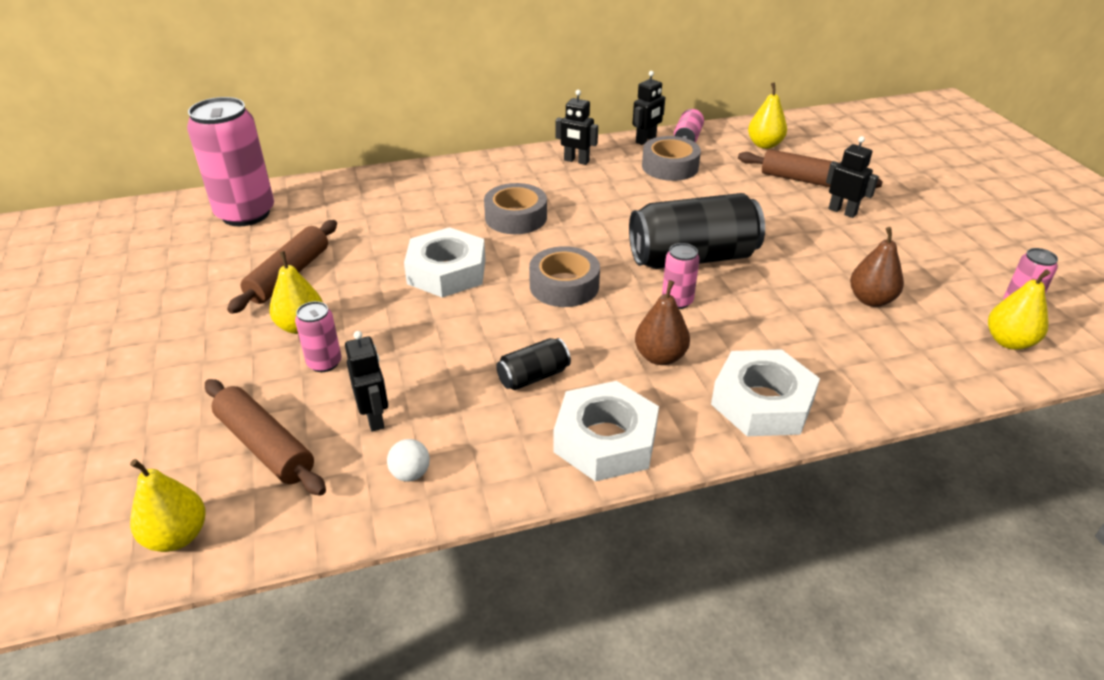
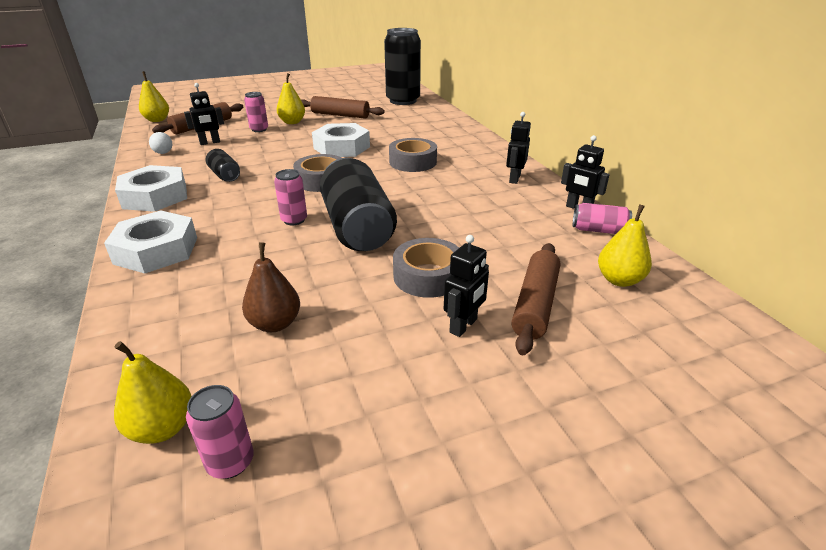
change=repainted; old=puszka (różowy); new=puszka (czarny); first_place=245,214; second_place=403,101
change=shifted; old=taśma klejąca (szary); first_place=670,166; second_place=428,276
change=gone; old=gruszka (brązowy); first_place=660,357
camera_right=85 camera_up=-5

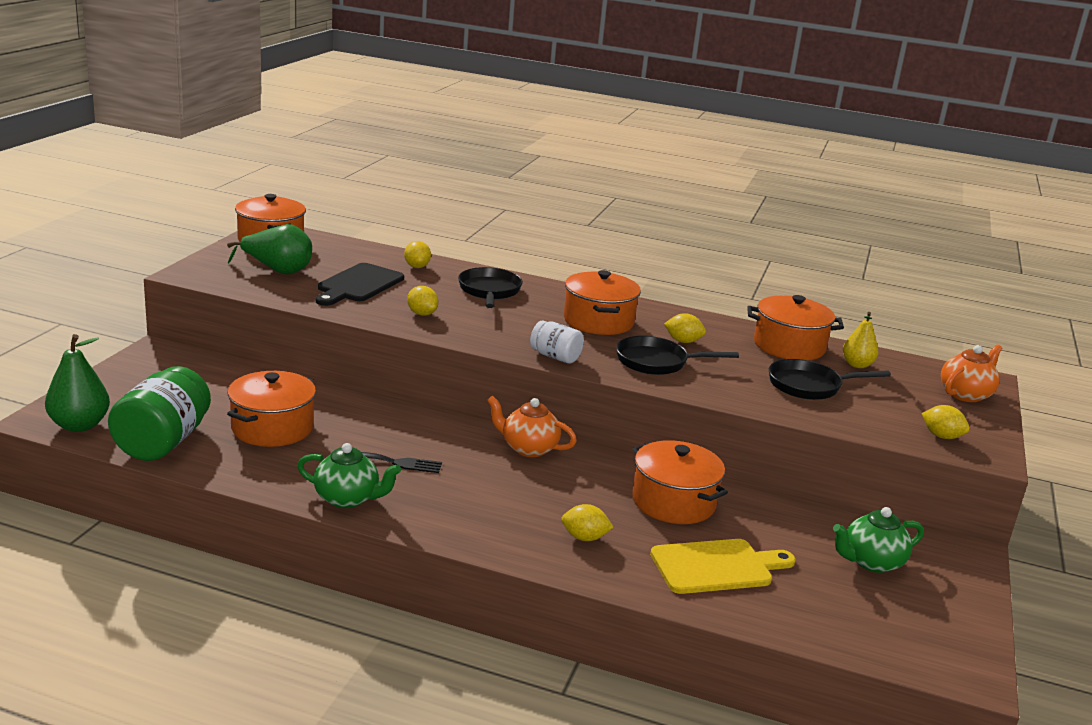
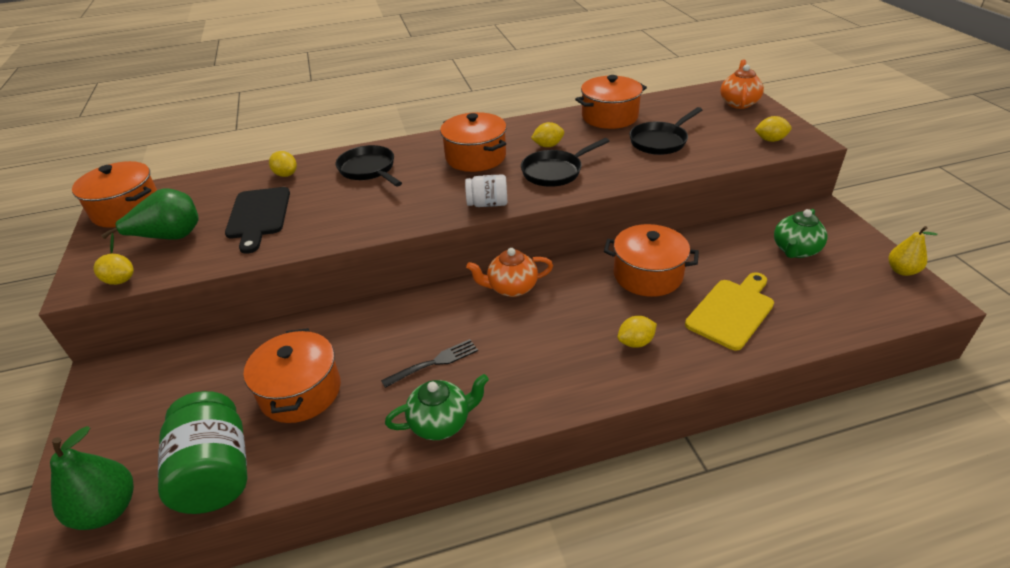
change=shifted; old=cytryna (żółty); first_place=422,314; second_place=120,280
change=shifted; old=gruszka (żółty); first_place=857,365; second_place=902,270
camera_right=-30 camera_up=15

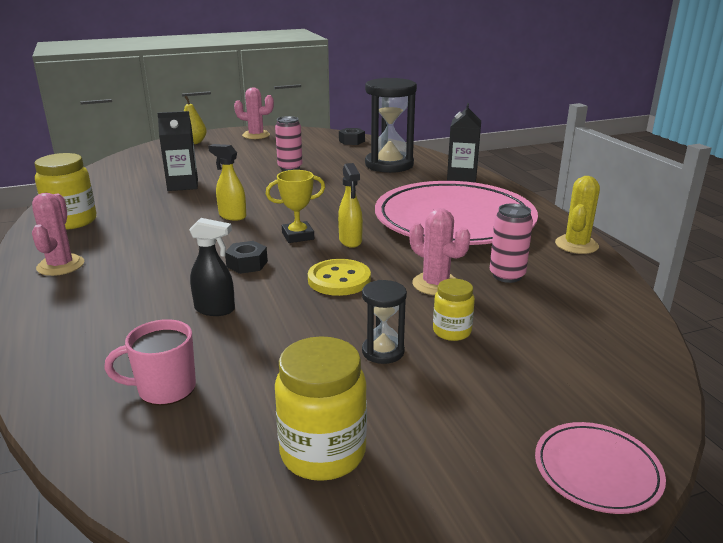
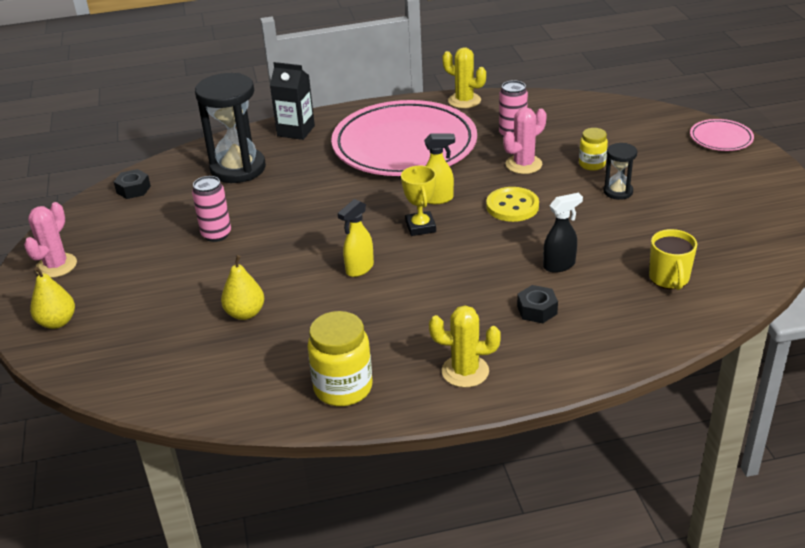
change=swapped; old=karton mleka (czarny); new=gruszka (żółty); first_place=183,185; second_place=245,313
change=repainted; old=kaktus (różowy); new=kaktus (żółty); first_place=60,265; second_place=465,371
change=rotated; old=spryskiwacz (czarny); first_place=215,309; second_place=559,265; degrees=45
change=shifted; old=nakrętka (czarny); first_place=247,264; second_place=537,310
change=repainted; old=kubek (różowy); new=kubek (żółty); first_place=165,389; second_place=669,279
change=gone; old=słoik (żółty); first_place=323,453
camera_right=-80 camera_up=10

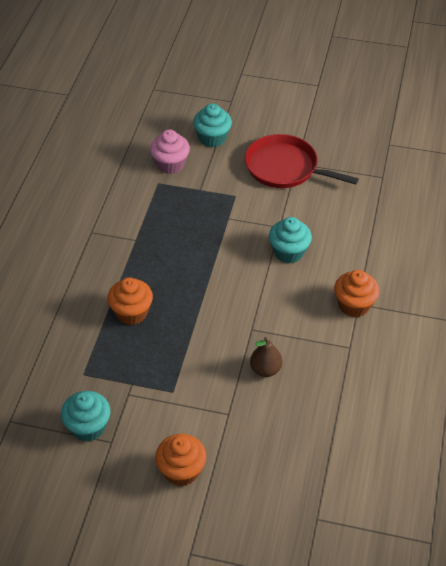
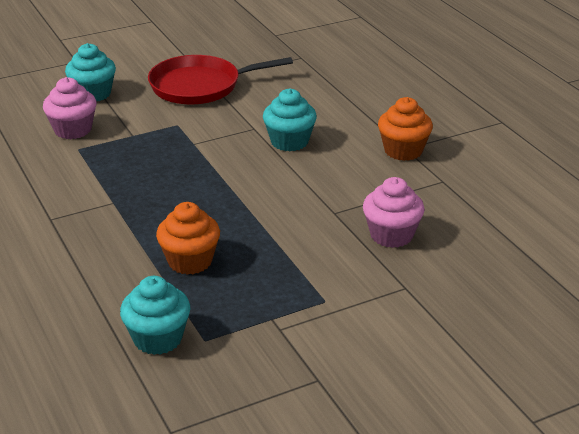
change=swapped; old=gruszka (brązowy); new=muffinka (różowy); first_place=265,369; second_place=391,235
change=shifted; old=muffinka (turkusowy); first_place=88,427; second_place=158,338
change=gone; old=muffinka (pomarańczowy); first_place=181,471
camera_right=-40 camera_up=-15

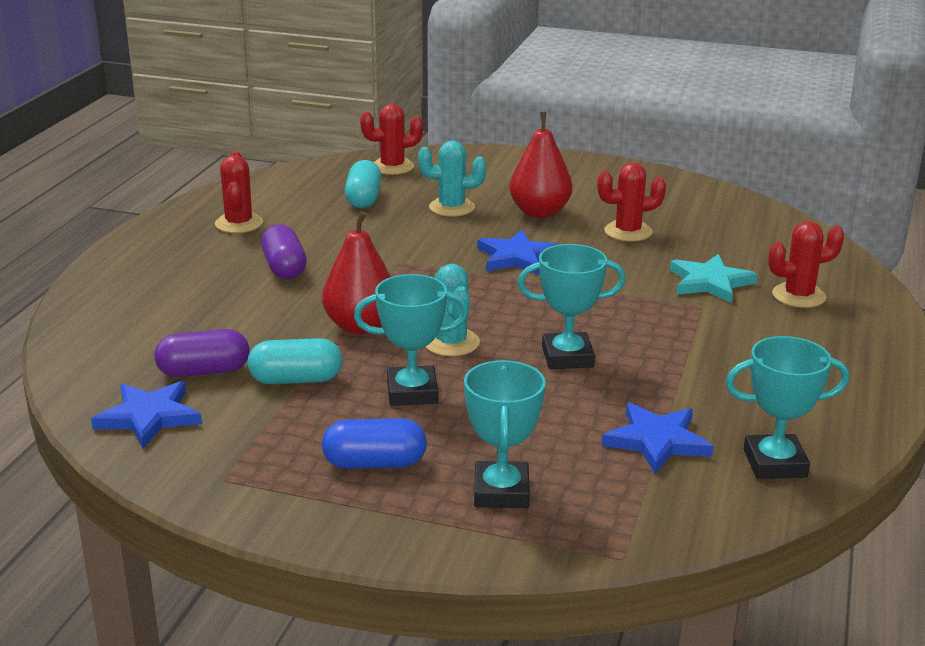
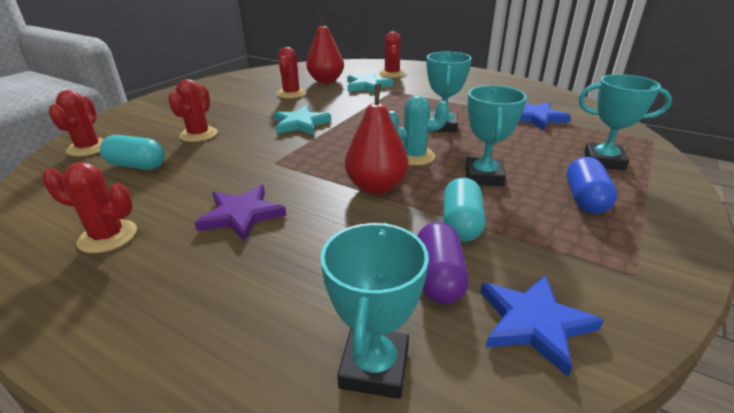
change=shifted; old=gruszka (czerwony); first_place=540,212; second_place=326,81
change=repainted; old=kaktus (turkusowy); new=kaktus (czerwony); first_place=452,207; second_place=199,134
change=swapped; old=kapsułka (fioletowy); new=gwiazda (fioletowy); first_place=284,268; second_place=242,215
change=repainted; old=gwiazda (niebieski); new=gwiazda (turkusowy); first_place=517,257; second_place=300,124
change=shifted; old=puchar (turkusowy); first_place=775,463; second_place=374,367
camera_right=-75 camera_up=5

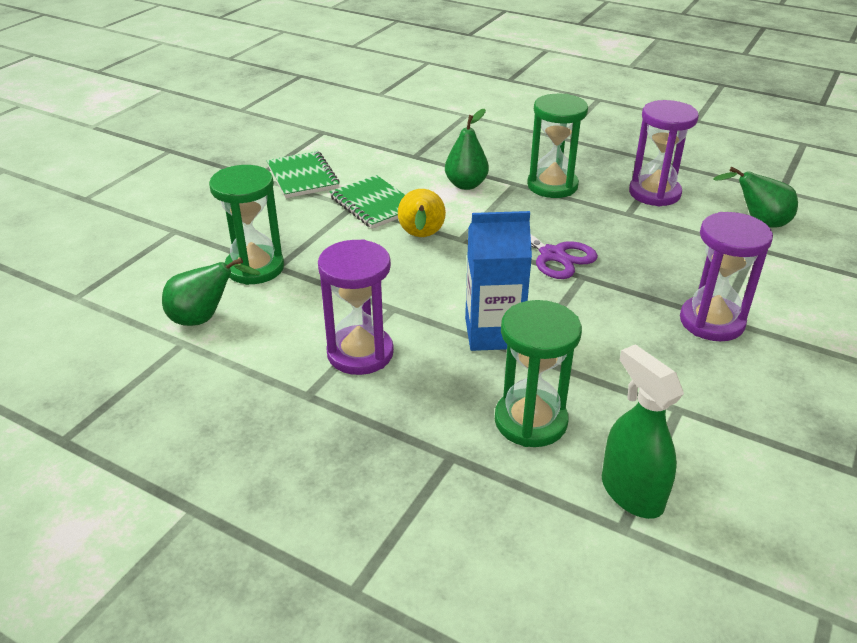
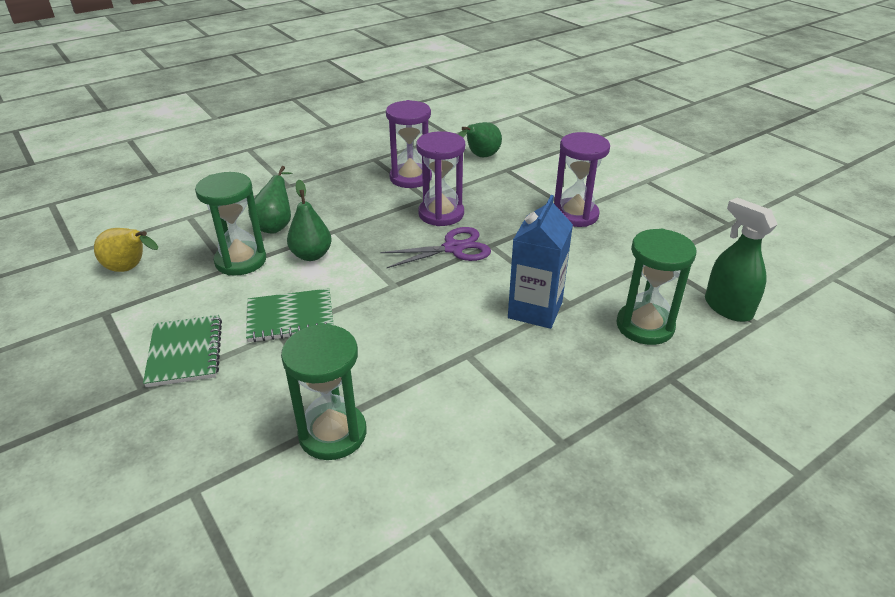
change=shifted; old=klepsydra (zielony); first_place=552,186; second_place=241,261
change=rotated; old=zeszyt (zielony); first_place=302,177; second_place=185,352; degrees=75
change=shifted; old=gruszka (żółty); first_place=421,237; second_place=130,269
change=shifted; old=klepsydra (fioletowy); first_place=360,353; second_place=441,214
change=shifted; old=gruszka (zielony); first_place=204,318; second_place=276,226
change=rotated; old=spryskiwacz (zielony); first_place=631,492; second_place=727,308; degrees=60
camera_right=-65 camera_up=0

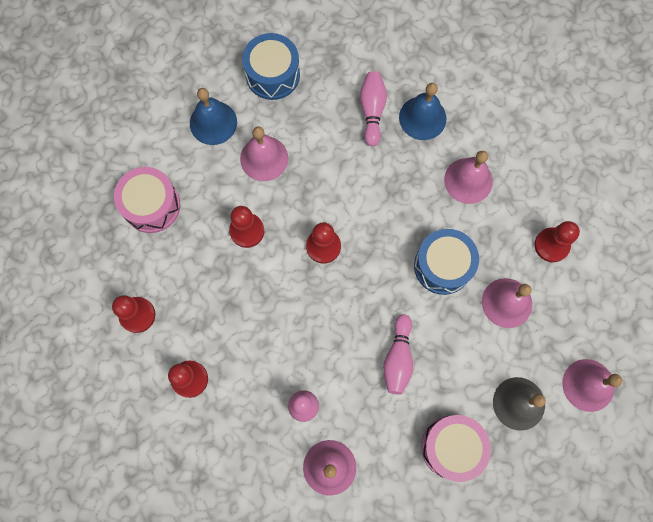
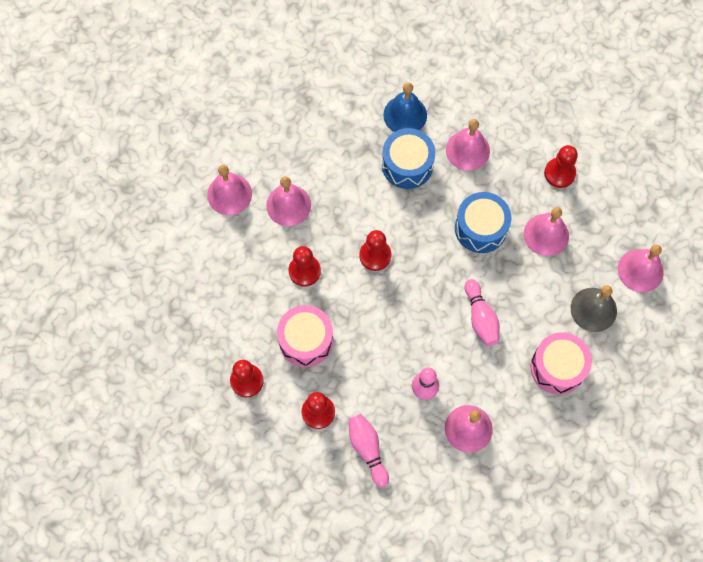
change=shifted; old=bęben (niebieski); first_place=273,75; second_place=407,165
change=shifted; old=kręgiel (różowy); first_place=372,111; second_place=367,449
change=repainted; old=dzwonek (niebieski); new=dzwonek (różowy); first_place=213,122; second_place=229,194
change=shifted; old=bęben (różowy); first_place=152,205; second_place=306,340
camera_right=-25 camera_up=-5

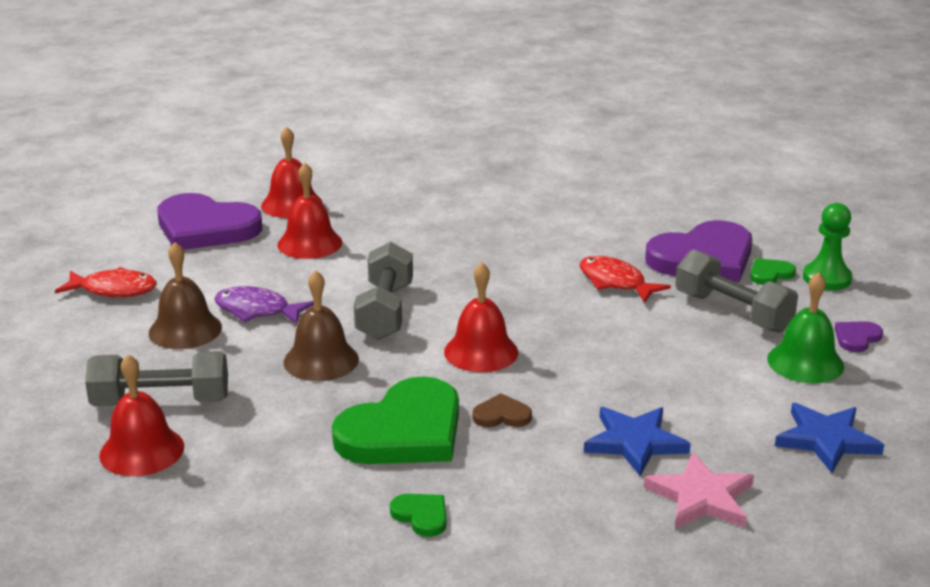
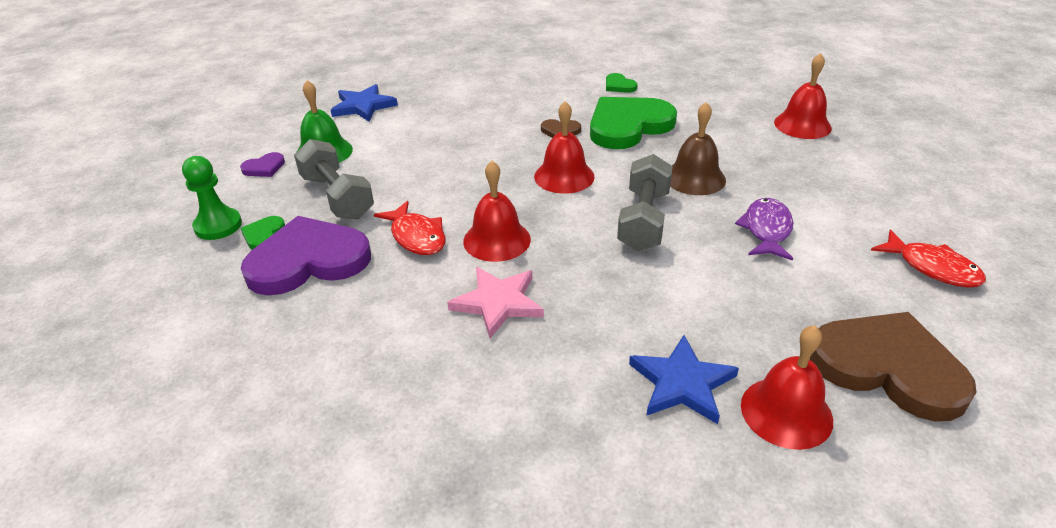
change=shifted; old=dzwonek (czerwony); first_place=310,243; second_place=497,240
change=repainted; old=serce (fioletowy); new=serce (brązowy); first_place=205,228; second_place=888,367
change=gone; old=dzwonek (brązowy); first_place=185,330
change=rotated; old=serce (zielony); first_place=770,274; second_place=264,235; degrees=120
change=rotated; old=ryba (czerwony); first_place=114,290; second_place=932,268; degrees=-150
change=rotated; old=ryba (fioletowy); first_place=257,310; second_place=766,230; degrees=-105
change=gone; old=hantel (szary); first_place=161,402
change=shifted; old=gwiazda (niebieski); first_place=634,442; second_place=682,383
change=shifted; old=gwiazda (różowy); first_place=701,497; second_place=498,303
camera_right=-170 camera_up=10

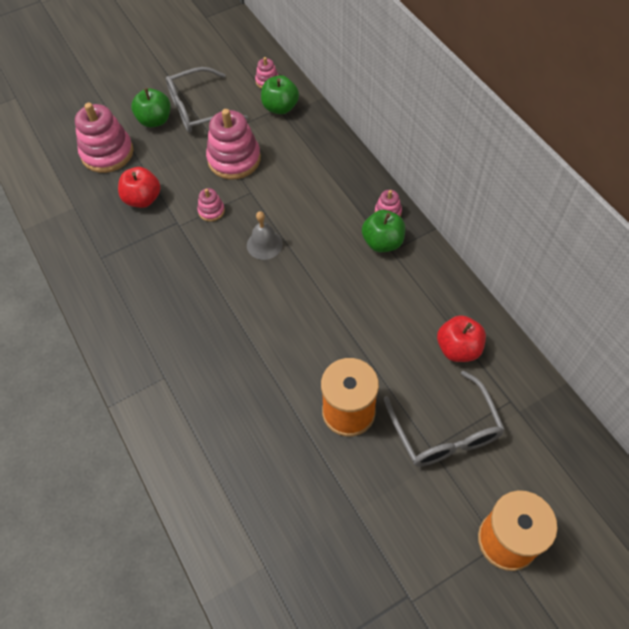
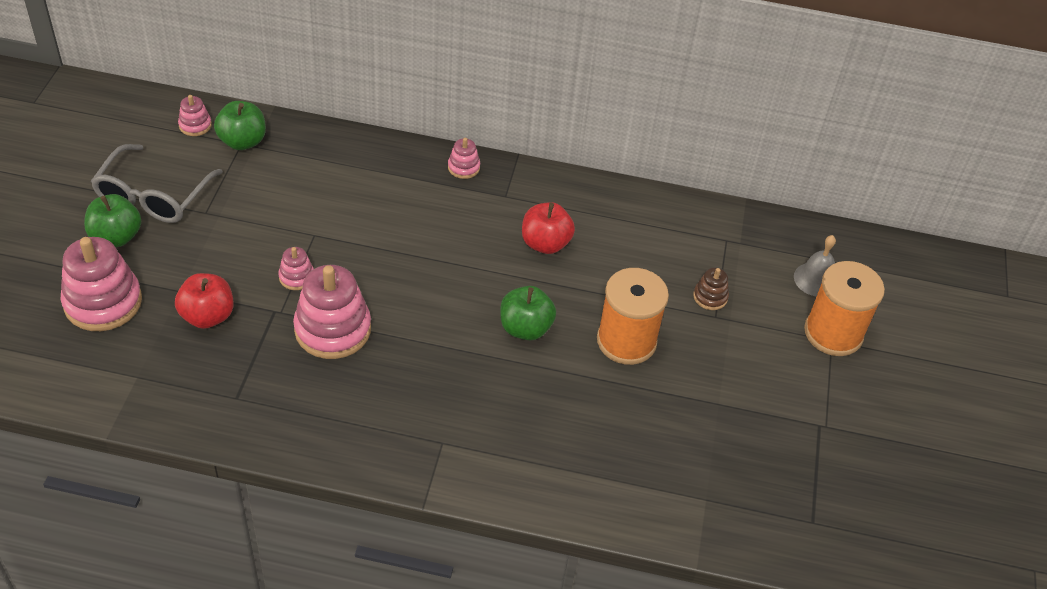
change=shifted; old=zabawka nakładanka (różowy); first_place=234,159; second_place=333,329
change=shifted; old=jabłko (zielony); first_place=382,242; second_place=525,328
change=shifted; old=dzwonek (szary); first_place=264,244; second_place=815,279
change=shifted; old=jabłko (czerwony); first_place=458,348; second_place=545,243
change=swapped; old=okulary (szary); new=zabawka nakładanka (brązowy); first_place=445,431; second_place=710,297
camera_right=-55 camera_up=-10

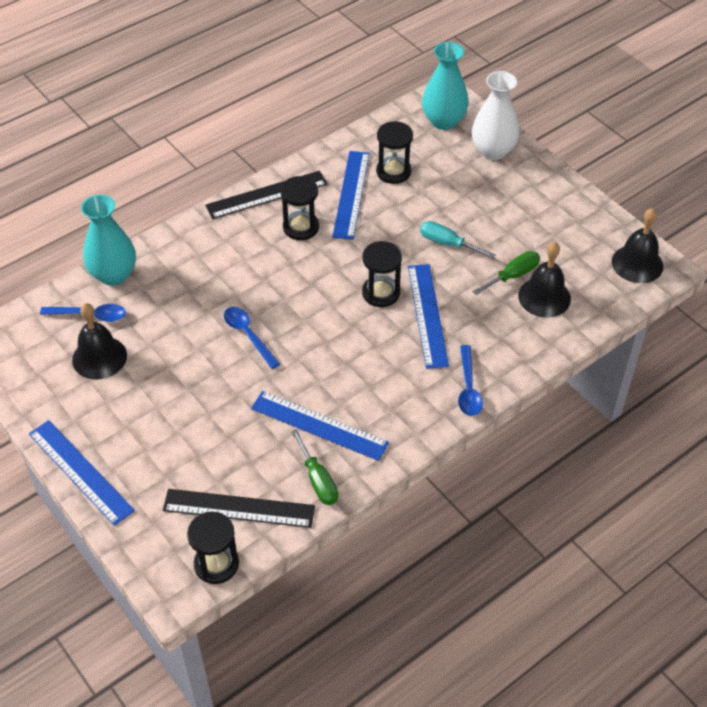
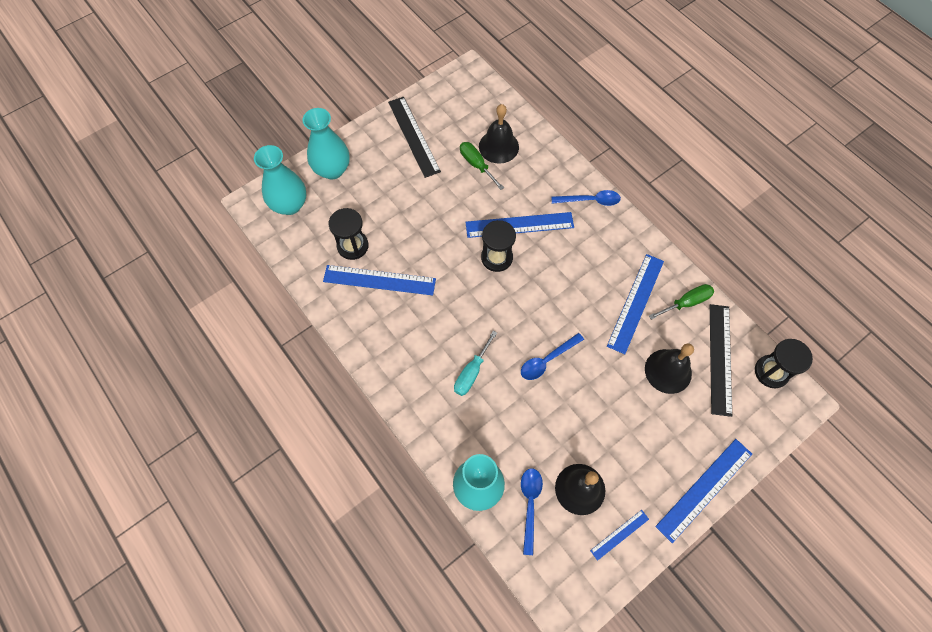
change=repainted; old=wazon (biały); new=wazon (turkusowy); first_place=493,151; second_place=332,170
change=shifted; old=linijka (czarny); first_place=266,195; second_place=413,136
change=gone; old=klepsydra (czarny); first_place=301,227
change=shifted; old=dzwonek (czarny); first_place=637,264; second_place=668,371
change=shifted; old=śrubokręt (turkusowy); first_place=447,243; second_place=471,372
change=new; new=linijka (niebieski); second_place=619,534
camera_right=-90 camera_up=15

